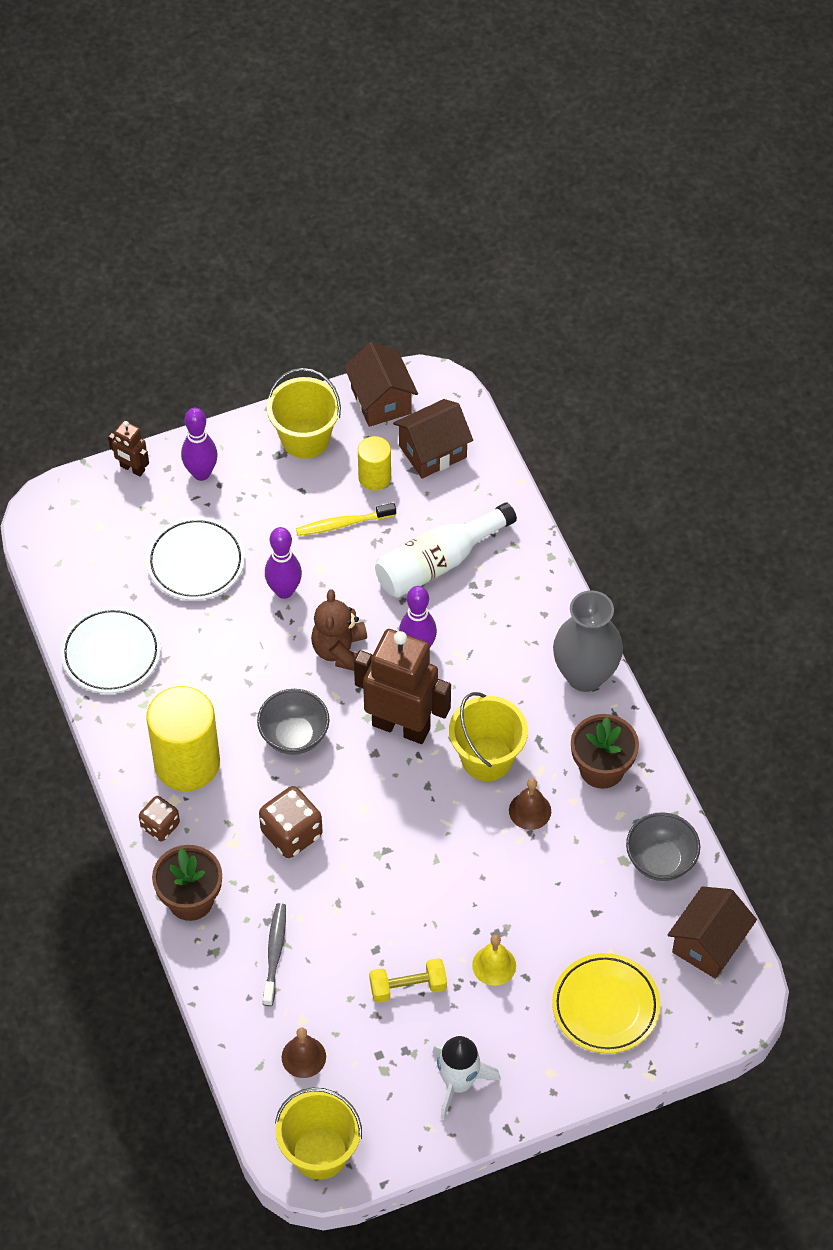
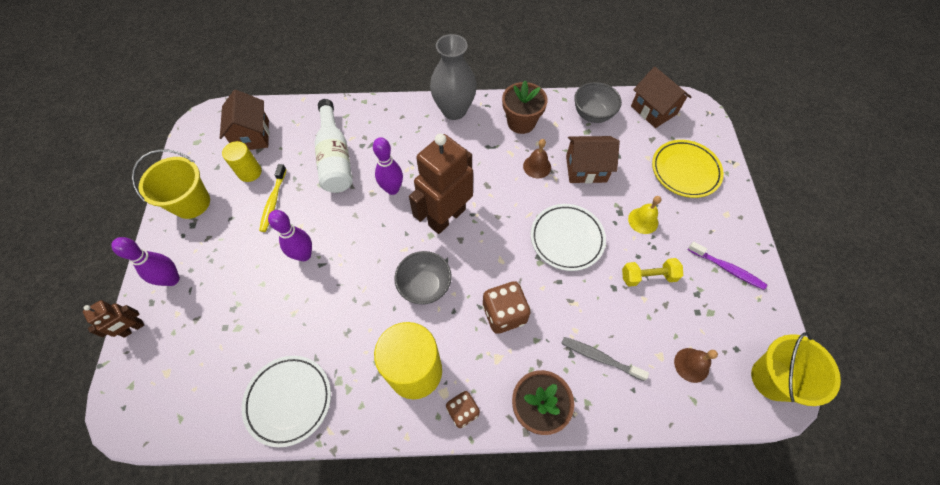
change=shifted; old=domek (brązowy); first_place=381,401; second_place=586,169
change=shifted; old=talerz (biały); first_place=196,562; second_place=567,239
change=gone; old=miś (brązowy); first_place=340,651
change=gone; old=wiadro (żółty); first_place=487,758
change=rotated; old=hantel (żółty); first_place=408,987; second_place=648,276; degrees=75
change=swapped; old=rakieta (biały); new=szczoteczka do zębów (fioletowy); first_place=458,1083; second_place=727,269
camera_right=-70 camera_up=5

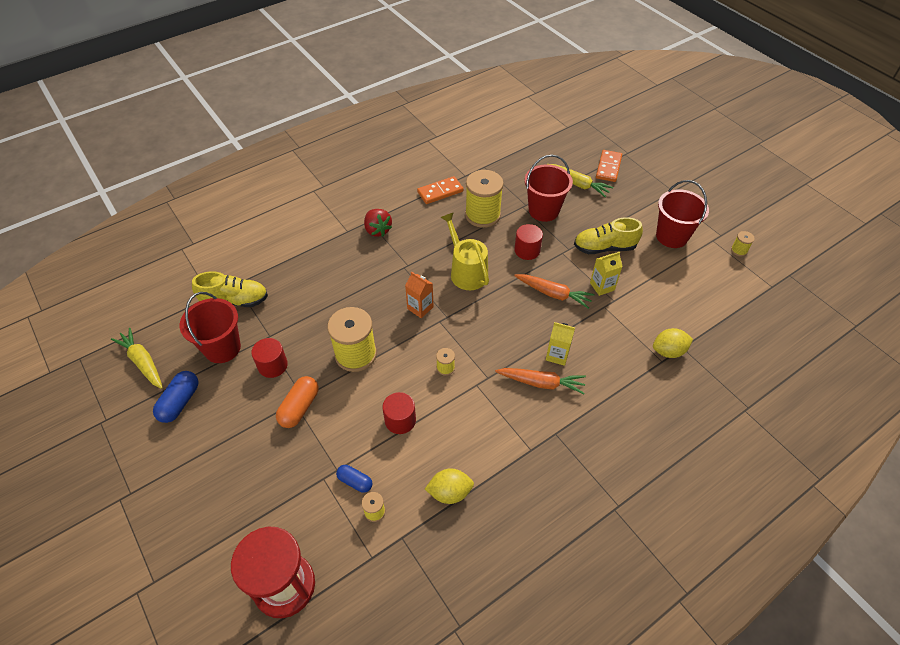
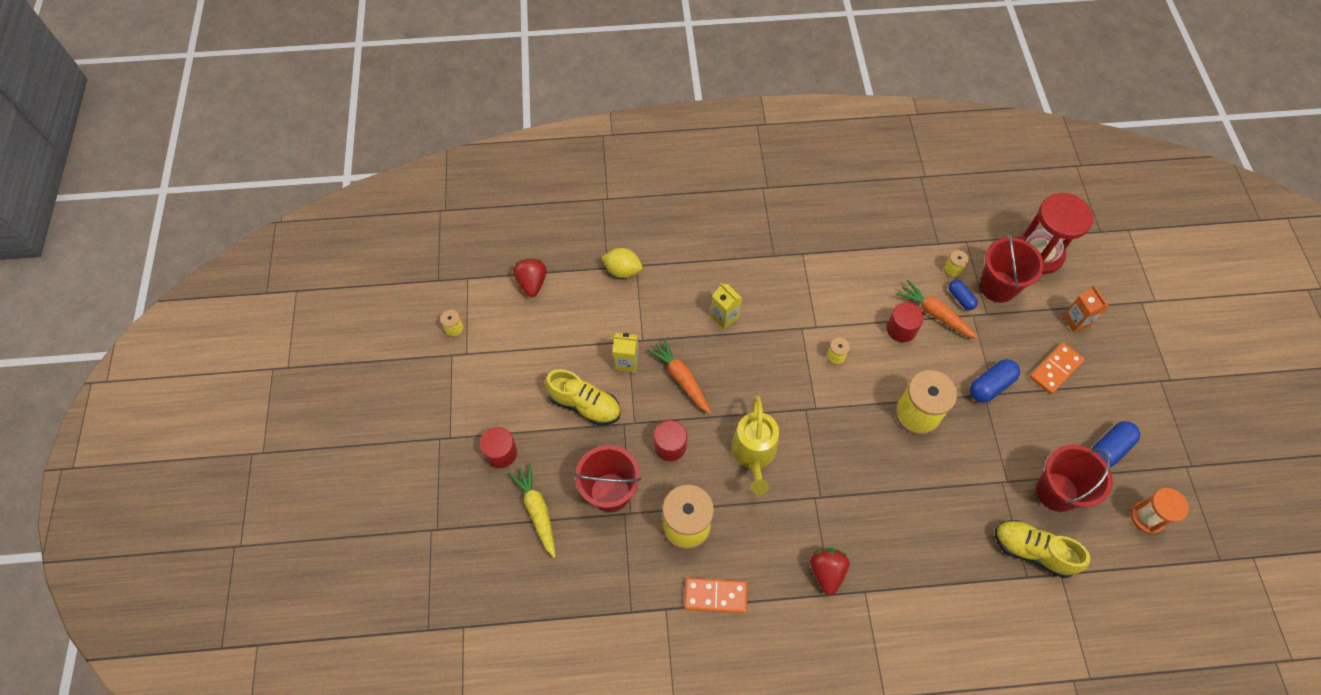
change=shifted; old=kostka domina (pomarańczowy); first_place=608,167; second_place=1055,369
change=shifted; old=wiadro (czerwony); first_place=671,236; second_place=997,286
change=shifted; old=karton mleka (pomarańczowy); first_place=420,308; second_place=1076,320
change=swapped; old=marchewka (żółty); new=klepsydra (pomarańczowy); first_place=143,362; second_place=1147,517
change=shifted; old=walec (czerwony); first_place=272,365; second_place=501,453
change=shifted; old=marchewka (pomarańczowy); first_place=541,383; second_place=935,314
change=repainted; old=kapsułka (pomarańczowy); new=kapsułka (niebieski); first_place=299,407; second_place=990,386
change=gone; old=cytryna (żółty); first_place=449,492
change=new; new=truskawka (czerwony); second_place=532,283
camera_right=-150 camera_up=10

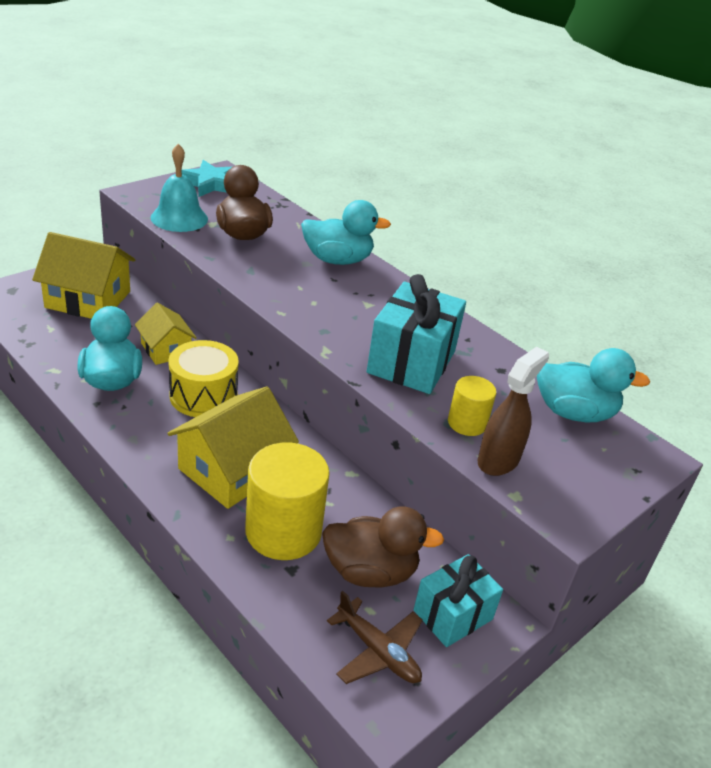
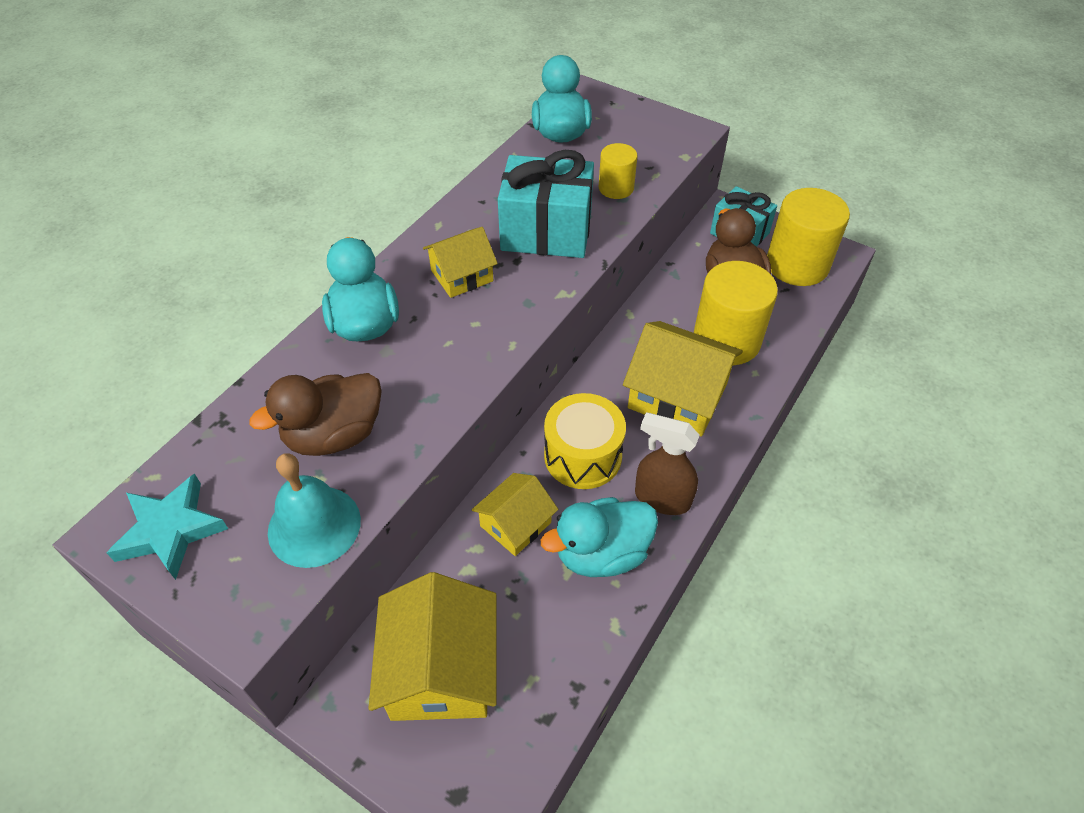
change=shifted; old=spryskiwacz (brązowy); first_place=498,460; second_place=661,498
change=swapped; old=samolot (brązowy); new=walec (żółty); first_place=378,651; second_place=797,265
change=new; new=domek (żółty); second_place=462,275
camera_right=-100 camera_up=15

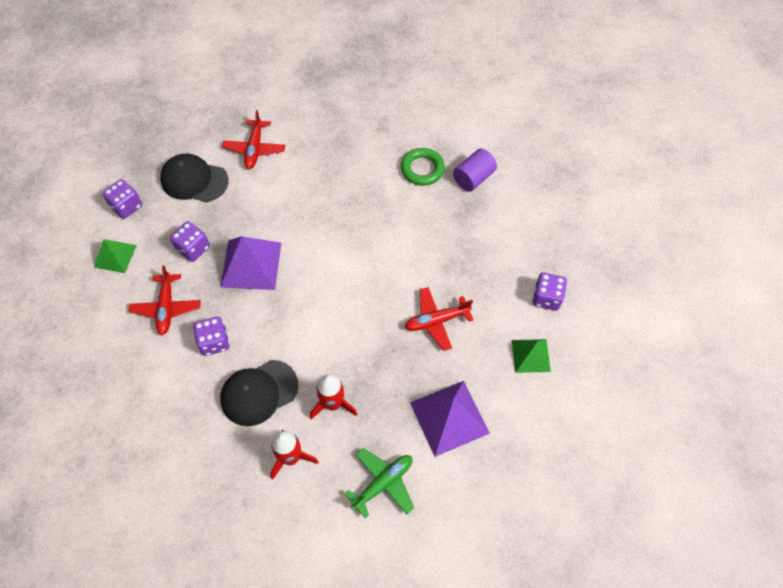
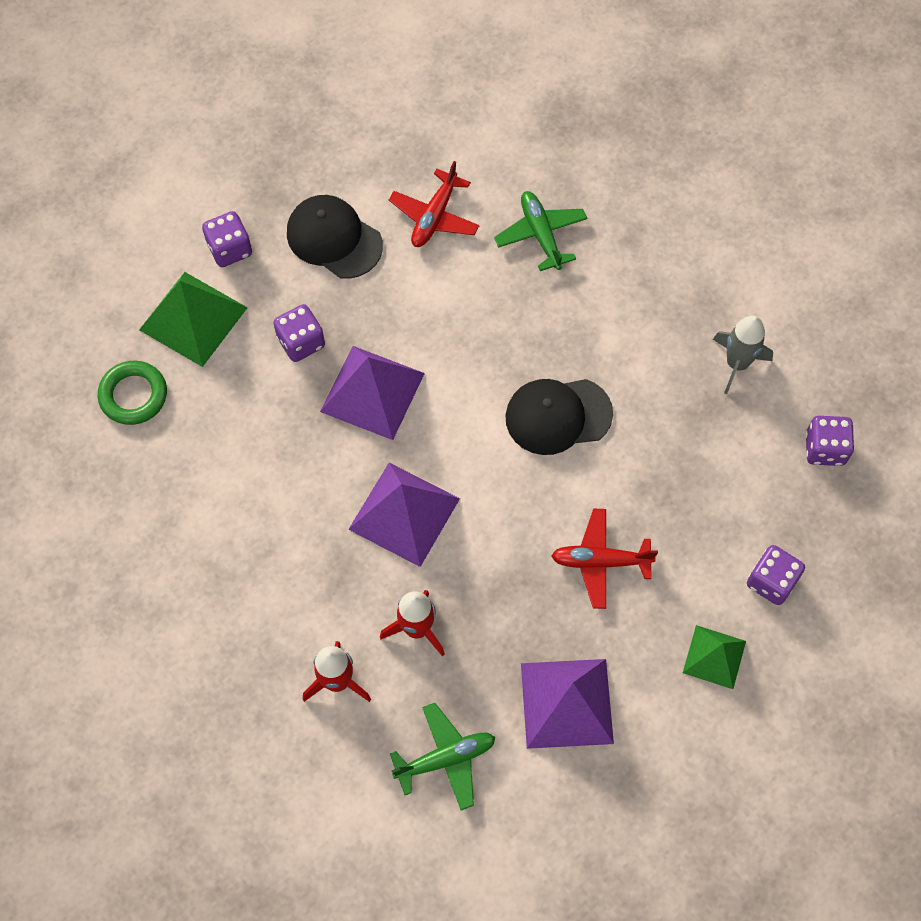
change=shifted; old=pierścień (zielony); first_place=422,169; second_place=133,395
change=swapped; old=walec (fioletowy); new=rakieta (szary); first_place=473,178; second_place=737,364
change=scaled; old=piramida (zielony); first_place=115,256; second_place=193,318; factor=1.64
change=gone; old=samolot (czerwony); first_place=167,308
change=shifted; old=kostka do gry (fioletowy); first_place=214,342; second_place=824,449
change=shifted; old=czapka (czarny); first_place=259,392; second_place=558,416
change=new; new=samolot (zielony); second_place=541,234
change=new; new=piramida (fioletowy); second_place=404,514
camera_right=20 camera_up=5

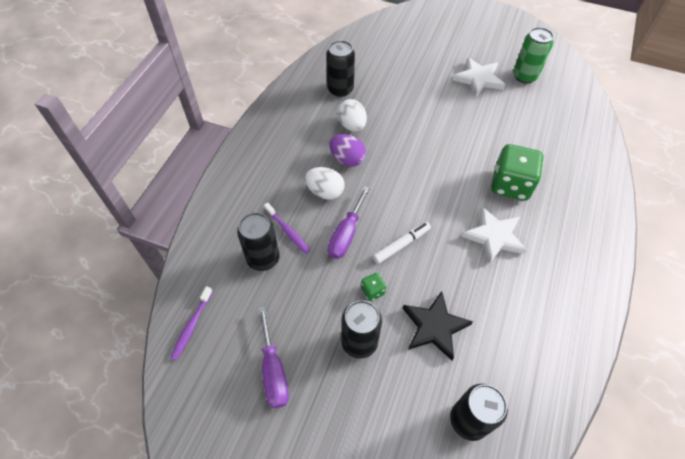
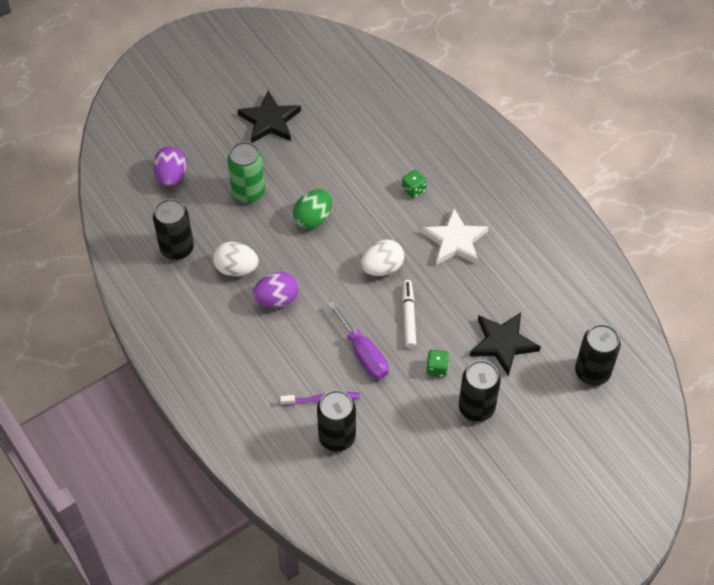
change=shifted; old=puszka (zielony); first_place=524,76; second_place=248,192
change=repainted; old=gwiazda (biały); new=gwiazda (czarny); first_place=478,79; second_place=269,121
change=scaled; old=kostka do gry (zielony); first_place=510,185; second_place=413,189; factor=0.44
change=shifted; old=jajko (biały); first_place=325,192; second_place=382,268
change=gone; old=szczoteczka do zębów (fioletowy); first_place=192,326
change=gone; old=śrubokręt (fioletowy); first_place=273,370
change=new; new=jajko (fioletowy); second_place=171,176
change=new; new=jajko (zielony); second_place=313,218
camera_right=-55 camera_up=0

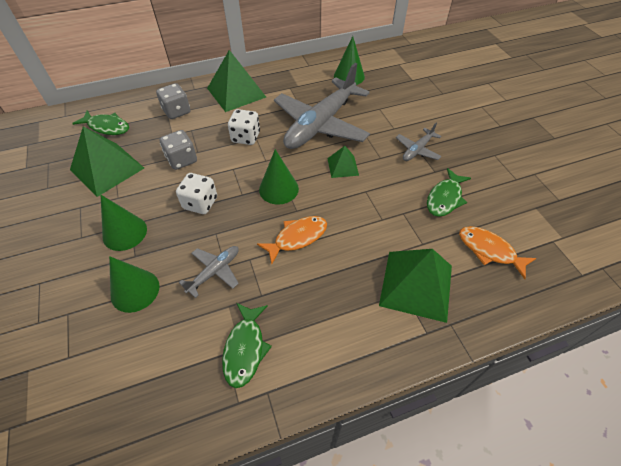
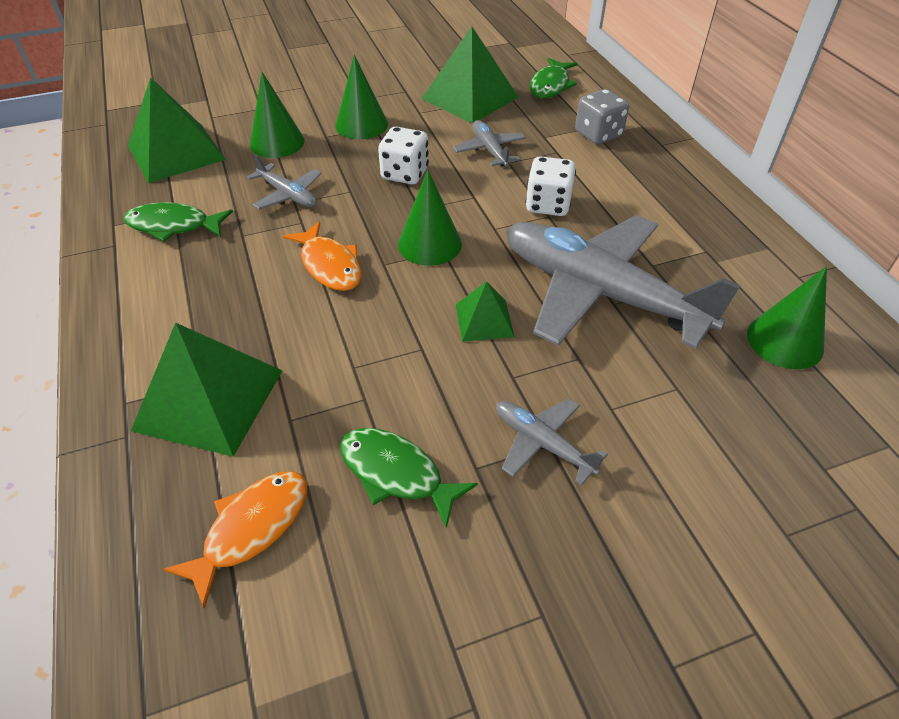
change=shifted; old=piramida (zielony); first_place=236,92; second_place=176,152
change=swapped; old=kostka do gry (szary); new=samolot (szary); first_place=182,160; second_place=490,150
camera_right=90 camera_up=-5

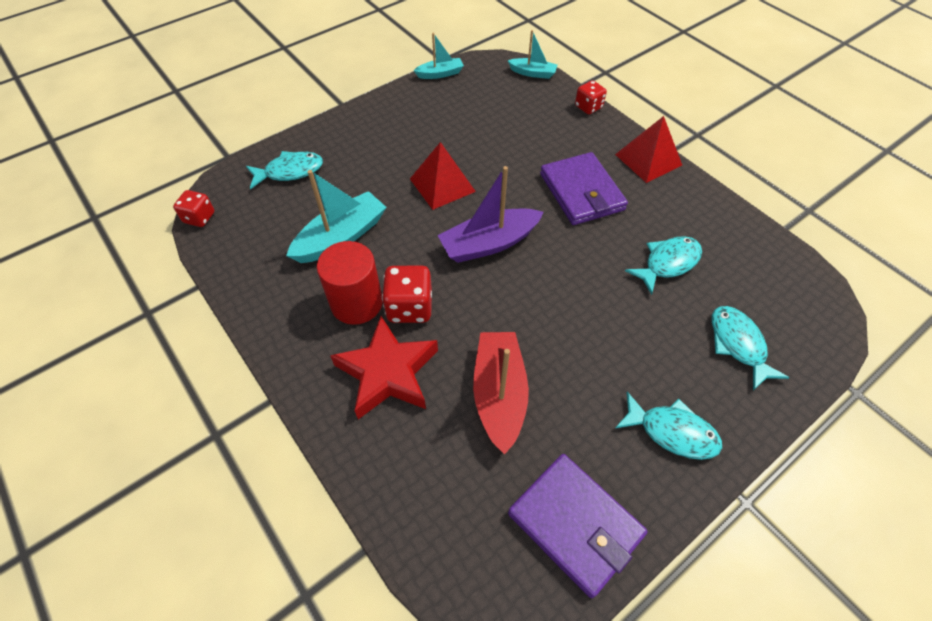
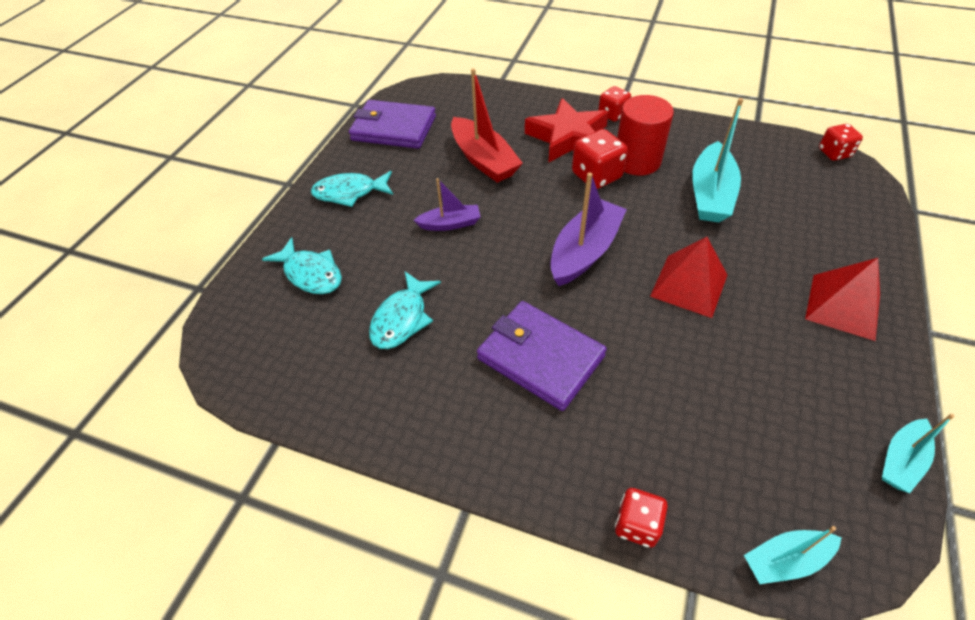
change=shifted; old=piramida (czerwony); first_place=648,159; second_place=843,306
change=gone; old=ryba (turkusowy); first_place=290,171
change=new; new=kostka do gry (czerwony); second_place=612,114
change=new; new=łódka (fioletowy); second_place=450,224
camera_right=150 camera_up=-5

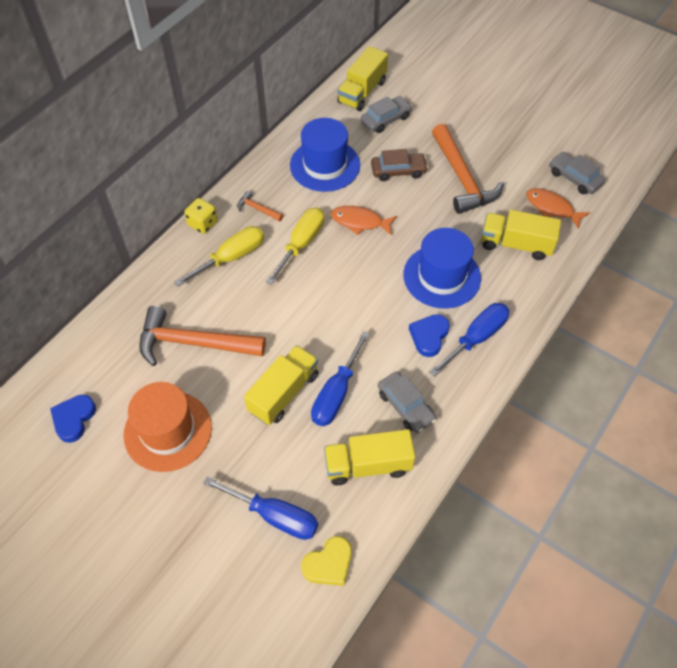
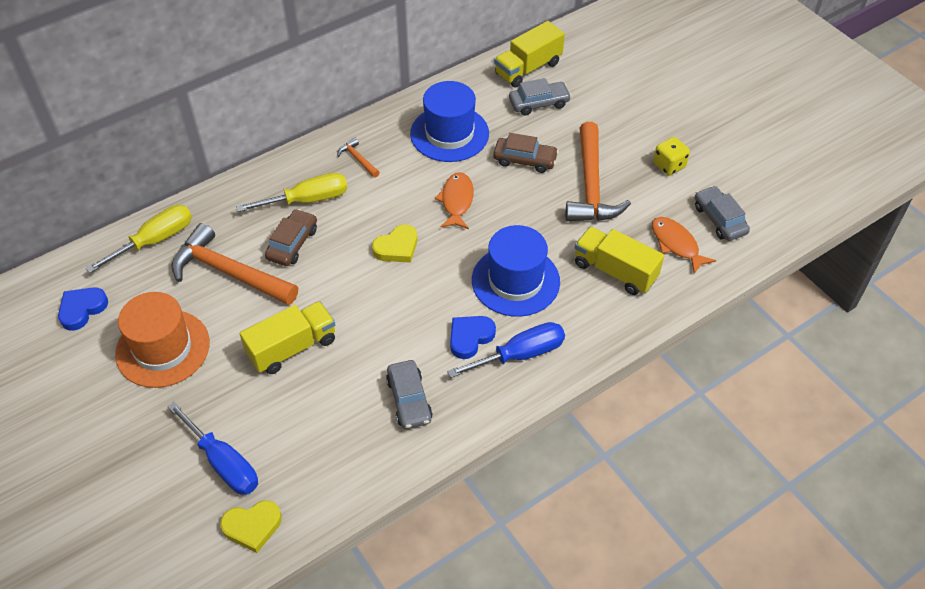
change=shifted; old=kostka do gry (żółty); first_place=203,224; second_place=669,165
change=rotated; old=ryba (pomarańczowy); first_place=360,222; second_place=456,201; degrees=60
change=shifted; old=śrubokręt (żółty); first_place=301,244; second_place=155,240
change=gone; old=śrubokręt (niebieski); first_place=336,393
change=gone; old=ciężarówka (żółty); first_place=368,465
change=new; new=samochód (brązowy); second_place=292,243
change=new; new=serce (żółty); second_place=397,247
camera_right=20 camera_up=-5

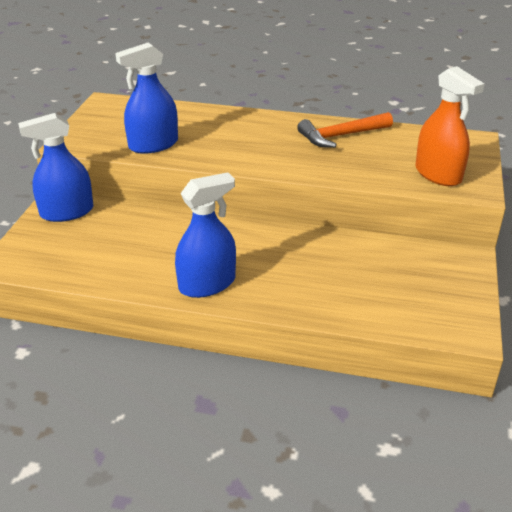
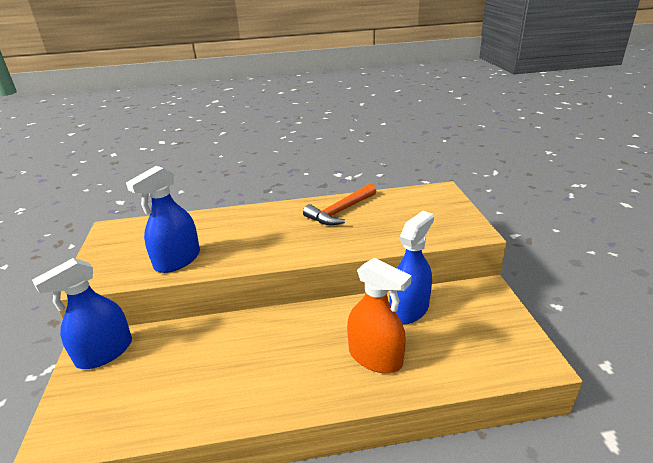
change=shifted; old=spryskiwacz (pomarańczowy); first_place=438,174; second_place=375,357
change=shifted; old=spryskiwacz (niebieski); first_place=207,284; second_place=409,309
camera_right=-20 camera_up=-5

